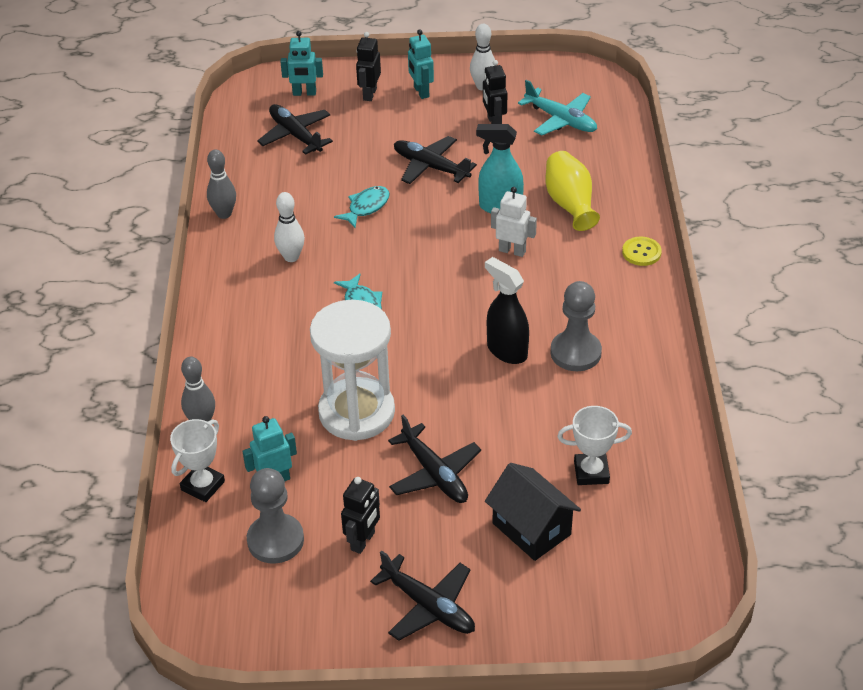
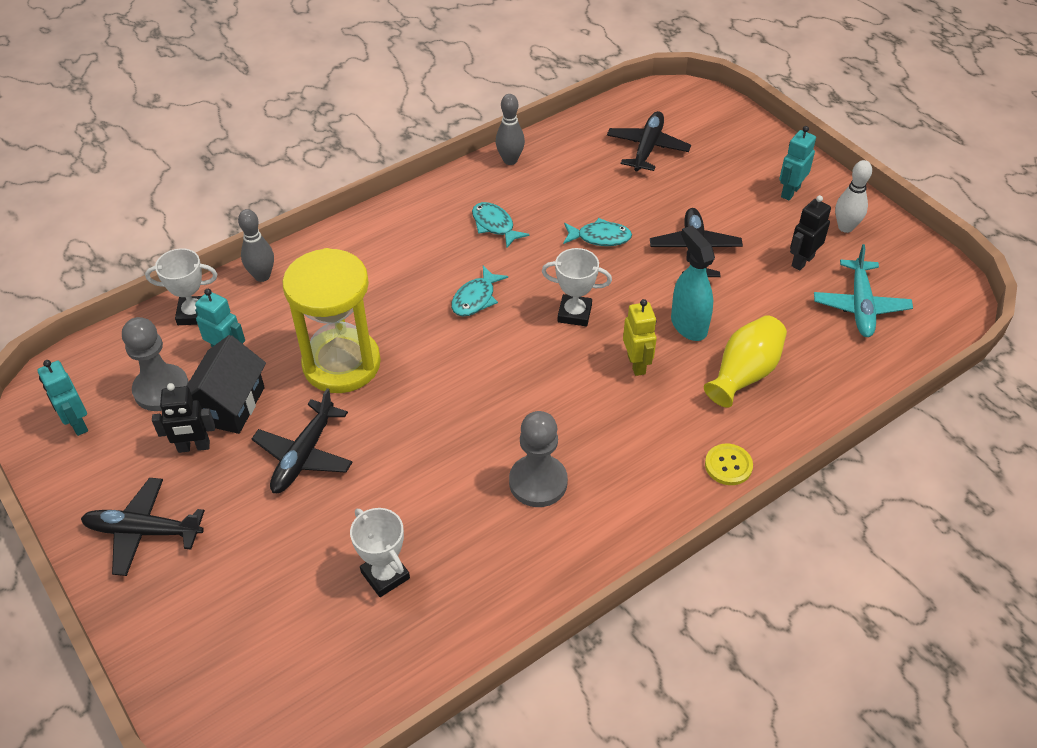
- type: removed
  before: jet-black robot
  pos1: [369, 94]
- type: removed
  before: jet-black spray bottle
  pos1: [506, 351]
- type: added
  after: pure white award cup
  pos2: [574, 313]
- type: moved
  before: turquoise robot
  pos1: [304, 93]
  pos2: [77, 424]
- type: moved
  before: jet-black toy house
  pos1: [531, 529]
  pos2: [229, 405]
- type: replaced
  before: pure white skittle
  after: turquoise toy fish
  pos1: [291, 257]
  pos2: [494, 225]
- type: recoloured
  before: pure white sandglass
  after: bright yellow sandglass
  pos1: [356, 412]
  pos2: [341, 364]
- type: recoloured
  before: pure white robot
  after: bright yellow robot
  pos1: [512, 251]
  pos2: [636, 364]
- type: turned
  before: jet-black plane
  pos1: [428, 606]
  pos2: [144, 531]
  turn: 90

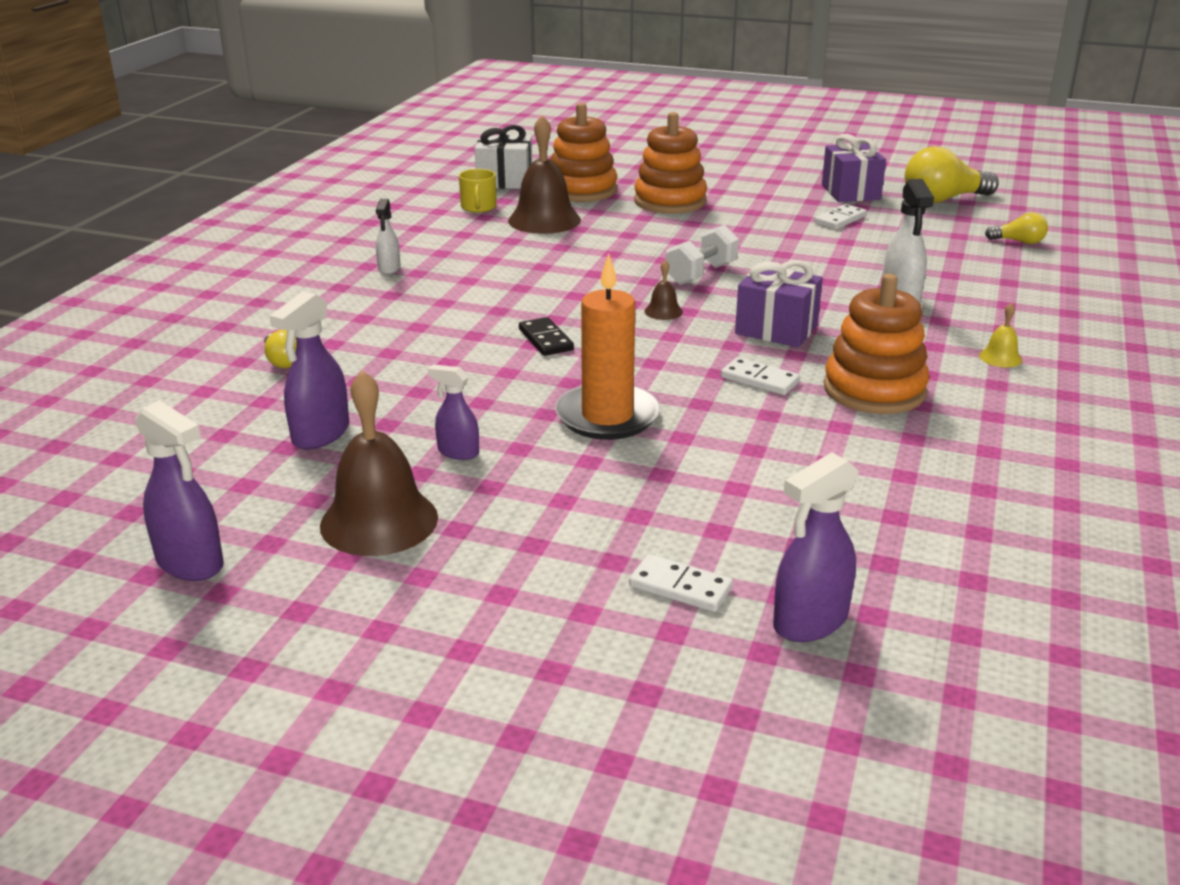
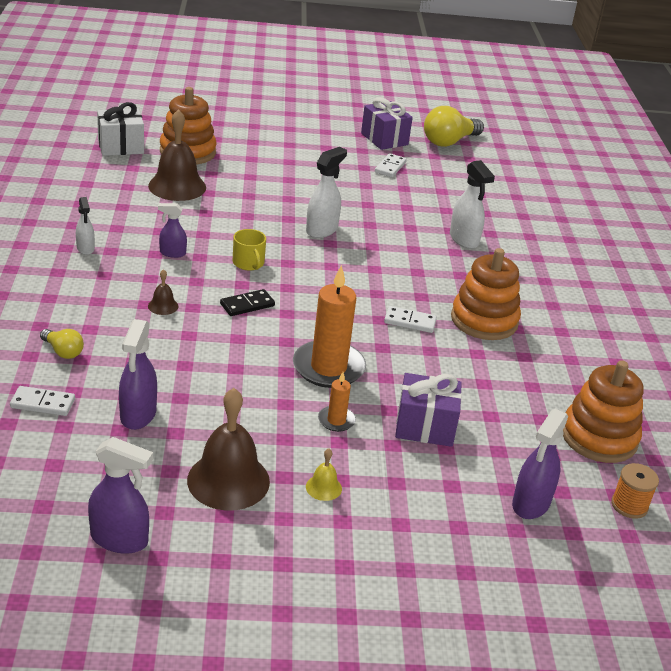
- type: removed
  before: bright yellow light bulb
  pos1: [1019, 242]
- type: added
  after: orange candle
  pos2: [336, 420]
- type: added
  after: orange spool
  pos2: [629, 505]
- type: moved
  before: purple spray bottle
  pos1: [458, 452]
  pos2: [172, 253]
- type: moved
  before: bright yellow tea mug
  pos1: [478, 207]
  pos2: [248, 263]
- type: moved
  before: pure white domino tile
  pos1: [680, 587]
  pos2: [43, 403]
- type: moved
  before: orange stacking rings
  pos1: [670, 201]
  pos2: [599, 437]
- type: moved
  before: brown bell
  pos1: [663, 311]
  pos2: [163, 306]
- type: moved
  before: purple present
  pos1: [776, 329]
  pos2: [425, 426]
- type: moved
  before: bright yellow bell
  pos1: [1000, 357]
  pos2: [323, 487]
- type: replaced
  before: pure white hand weight
  after: pure white spray bottle
  pos1: [701, 274]
  pos2: [322, 230]
- type: turned
  before: jet-black domino tile
  pos1: [545, 340]
  pos2: [247, 305]
  turn: -75

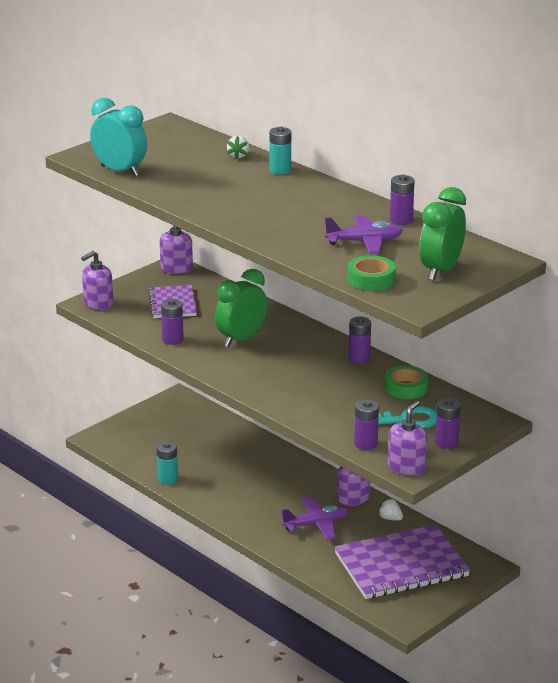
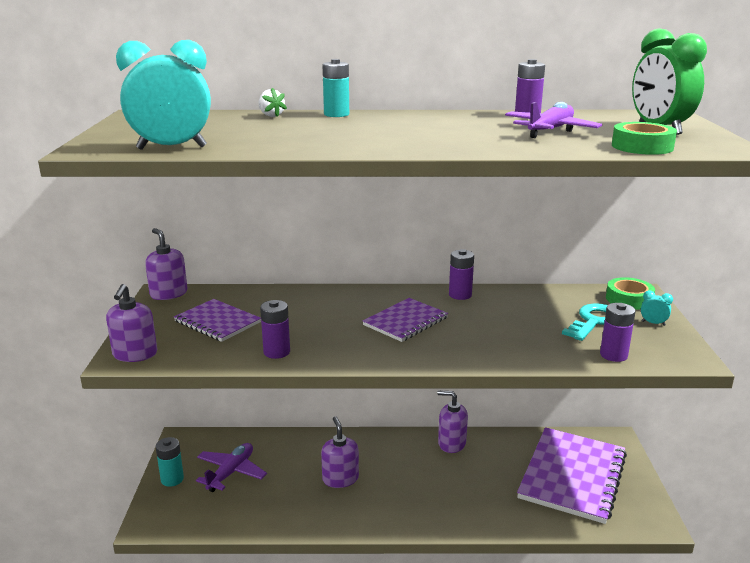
- type: removed
  before: leaf-green clock
  pos1: [241, 339]
- type: removed
  before: pure white berry
  pos1: [390, 518]
- type: added
  after: purple notebook
  pos2: [405, 321]
- type: moved
  before: turquoise power cell
  pos1: [167, 479]
  pos2: [172, 479]
- type: moved
  before: purple plane
  pos1: [316, 524]
  pos2: [231, 472]
- type: moved
  before: leaf-green sticky tape
  pos1: [406, 388]
  pos2: [629, 299]
- type: moved
  before: purple pump bottle
  pos1: [406, 467]
  pos2: [340, 478]
- type: replaced
  before: purple power cell
  after: turquoise clock
  pos1: [446, 442]
  pos2: [653, 323]

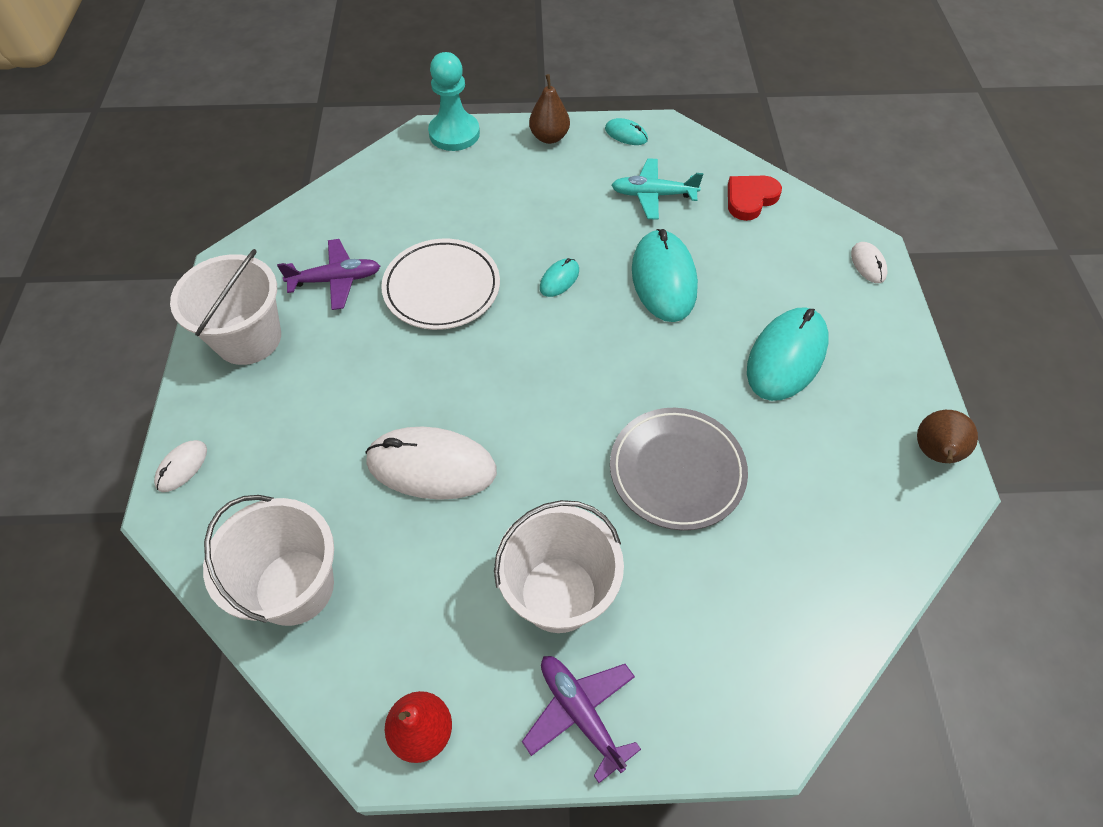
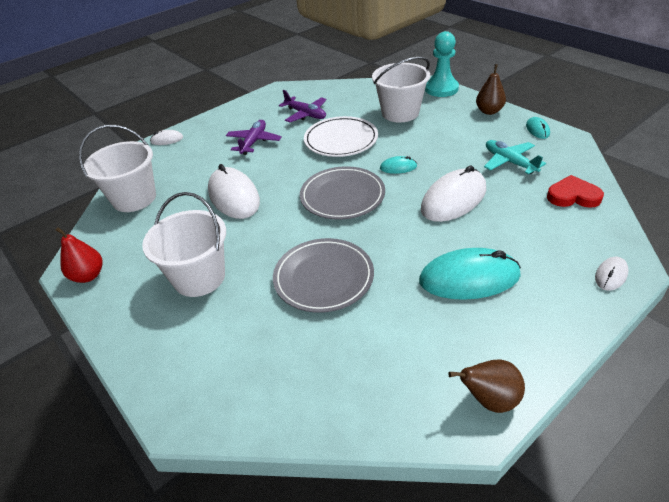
- type: added
  after: grey plate
  pos2: [342, 196]
- type: moved
  before: pure white bucket
  pos1: [248, 338]
  pos2: [400, 113]
- type: moved
  before: purple plane
  pos1: [580, 713]
  pos2: [254, 142]
- type: recoloured
  before: turquoise mouse
  after: pure white mouse
  pos1: [663, 279]
  pos2: [453, 199]

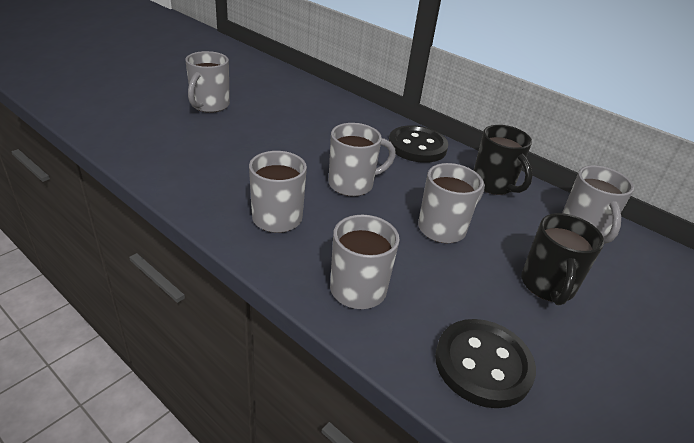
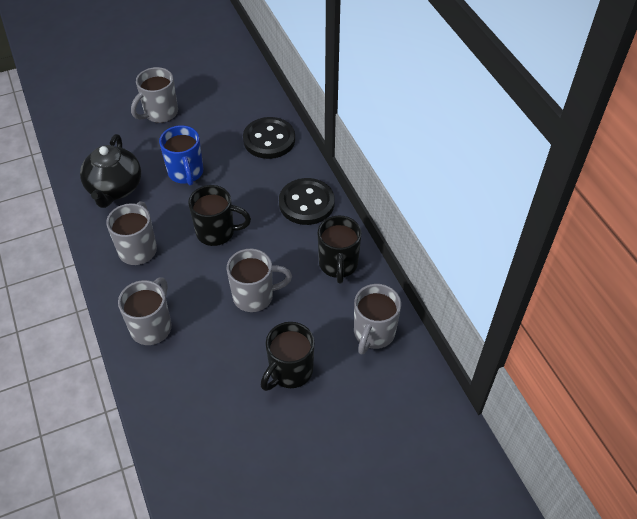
- type: added
  after: jet-black tea pot
  pos2: [114, 189]
- type: added
  after: cobalt tea mug
  pos2: [186, 173]
- type: moved
  before: jet-black shirt button
  pos1: [483, 364]
  pos2: [269, 140]
- type: recoloured
  before: grey tea mug
  after: jet-black tea mug
  pos1: [353, 184]
  pos2: [217, 232]

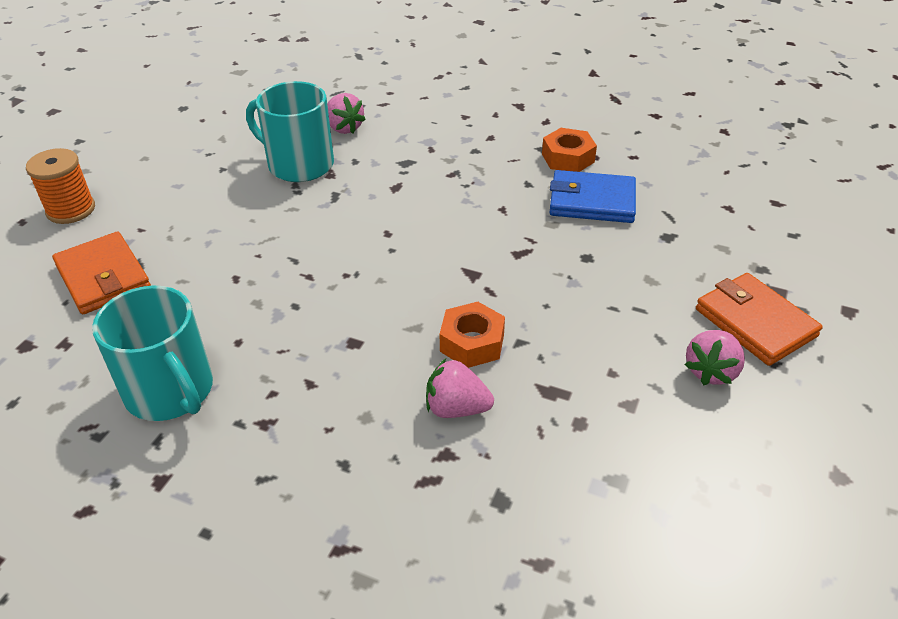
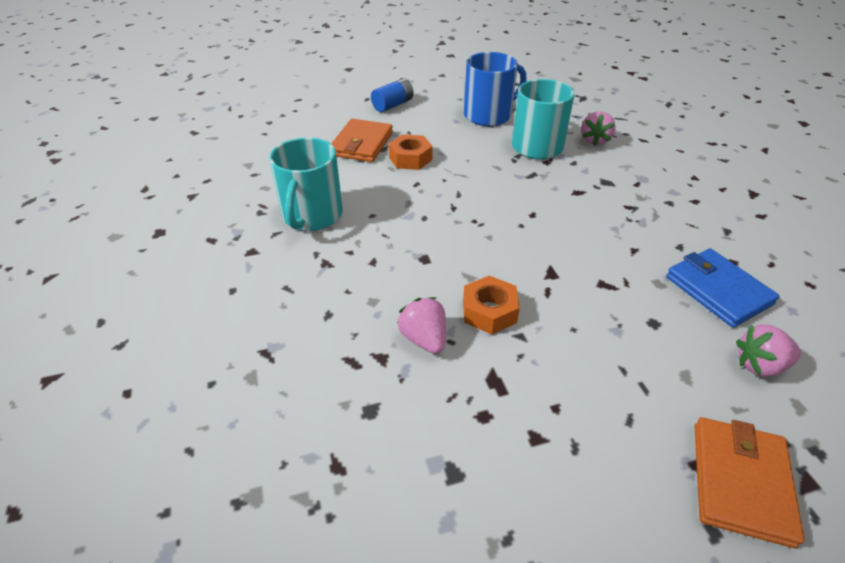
- type: added
  after: cobalt tea mug
  pos2: [489, 115]
- type: moved
  before: orange nut
  pos1: [568, 158]
  pos2: [410, 158]
- type: moved
  before: rose-pink berry
  pos1: [711, 371]
  pos2: [760, 365]
- type: replaced
  before: orange spool
  after: cobalt power cell
  pos1: [71, 210]
  pos2: [393, 105]

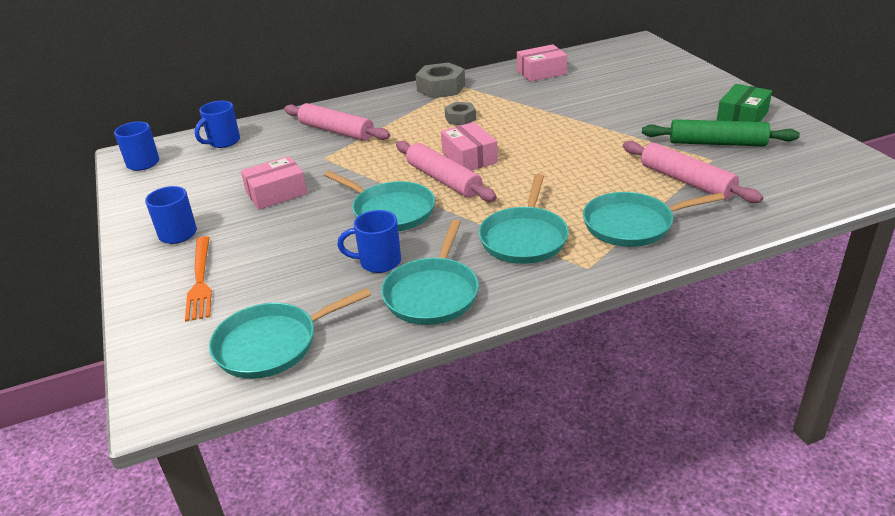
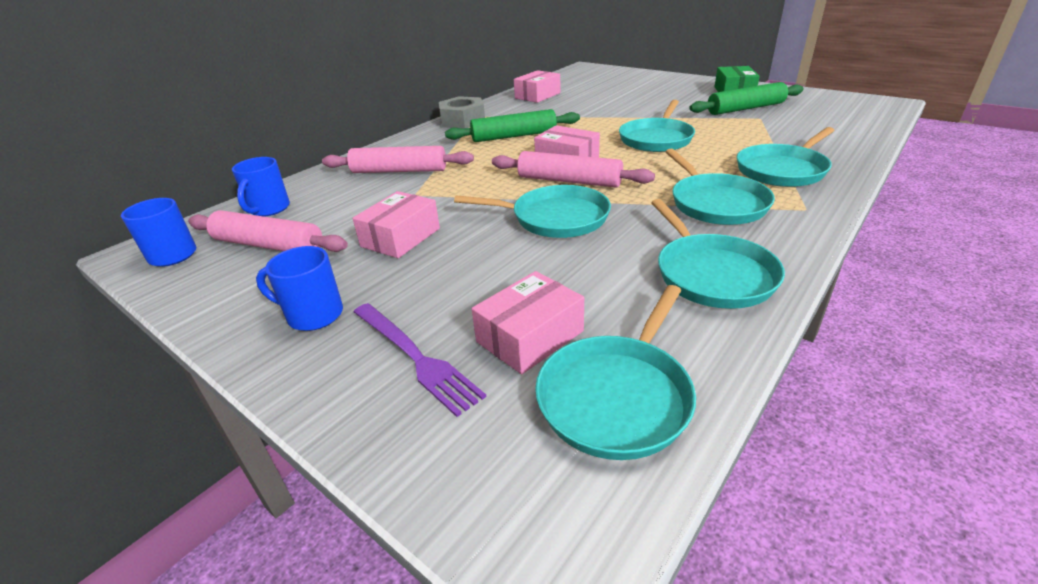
- type: removed
  before: cobalt tea mug
  pos1: [378, 262]
- type: added
  after: rose-pink box
  pos2: [530, 336]
- type: added
  after: turquoise skillet
  pos2: [656, 139]
- type: moved
  before: rose-pink dough roller
  pos1: [686, 181]
  pos2: [269, 245]
- type: replaced
  before: grey nut
  after: leaf-green dough roller
  pos1: [460, 118]
  pos2: [514, 136]
- type: recoloured
  before: orange table fork
  after: purple table fork
  pos1: [200, 280]
  pos2: [415, 357]

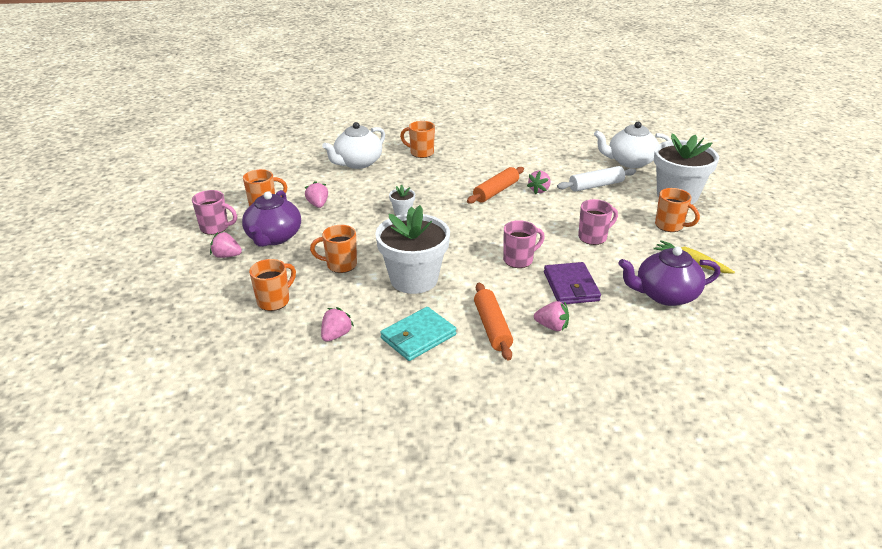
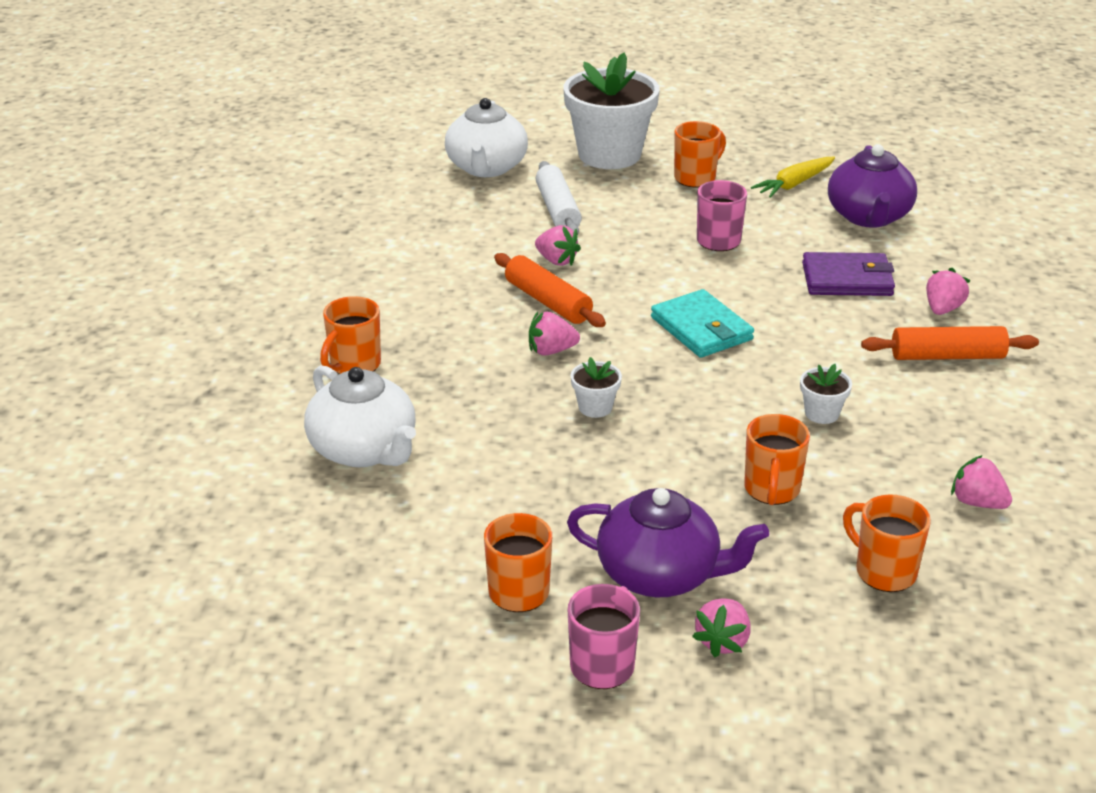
- type: removed
  before: rose-pink tea mug
  pos1: [519, 260]
- type: moved
  before: rose-pink berry
  pos1: [318, 204]
  pos2: [551, 351]
- type: moved
  before: turquoise billfold
  pos1: [418, 337]
  pos2: [701, 328]
- type: resized
  before: pure white plant pot
  pos1: [414, 279]
  pos2: [821, 413]
  scale: 0.42

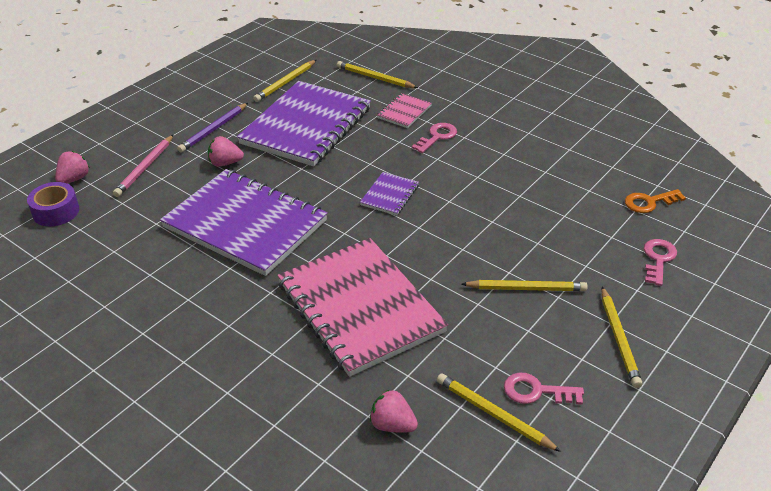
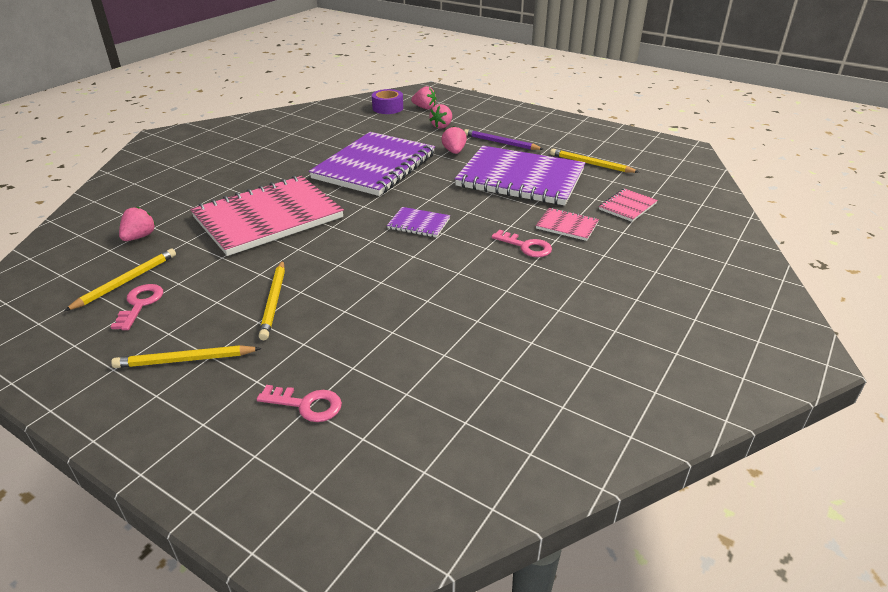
- type: removed
  before: orange key
  pos1: [649, 202]
- type: replaced
  before: rose-pink wooden pencil
  after: rose-pink berry
  pos1: [145, 168]
  pos2: [442, 126]
- type: replaced
  before: bright yellow wooden pencil
  after: rose-pink notebook
  pos1: [375, 78]
  pos2: [627, 206]

